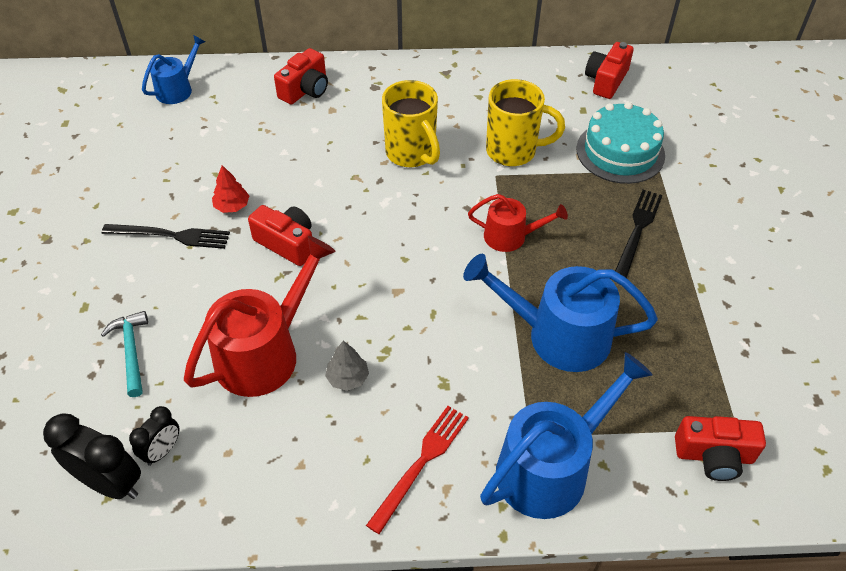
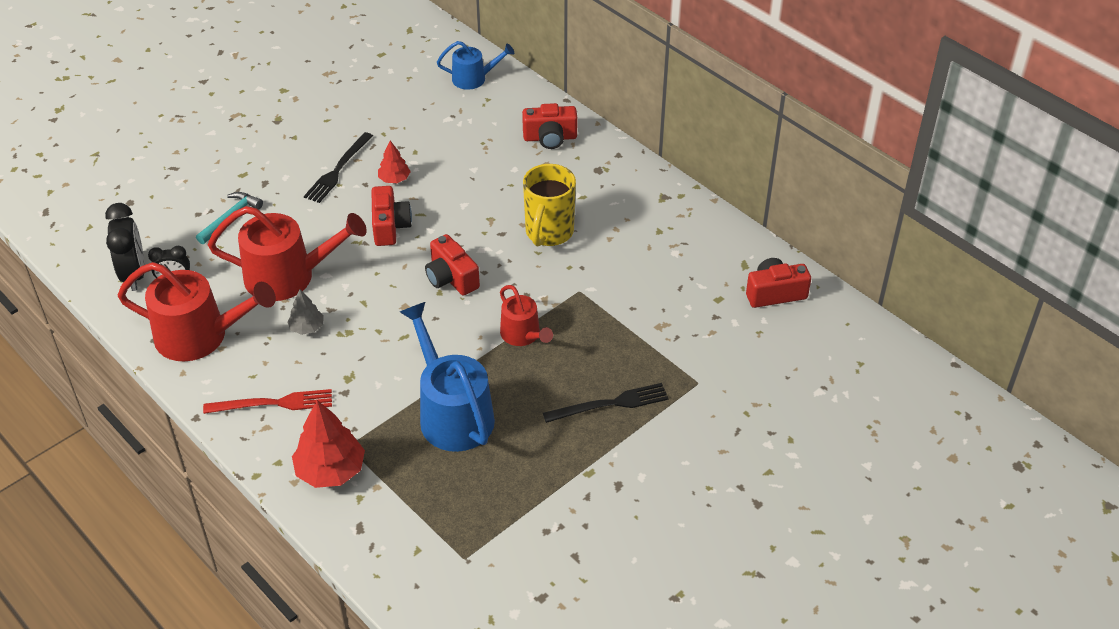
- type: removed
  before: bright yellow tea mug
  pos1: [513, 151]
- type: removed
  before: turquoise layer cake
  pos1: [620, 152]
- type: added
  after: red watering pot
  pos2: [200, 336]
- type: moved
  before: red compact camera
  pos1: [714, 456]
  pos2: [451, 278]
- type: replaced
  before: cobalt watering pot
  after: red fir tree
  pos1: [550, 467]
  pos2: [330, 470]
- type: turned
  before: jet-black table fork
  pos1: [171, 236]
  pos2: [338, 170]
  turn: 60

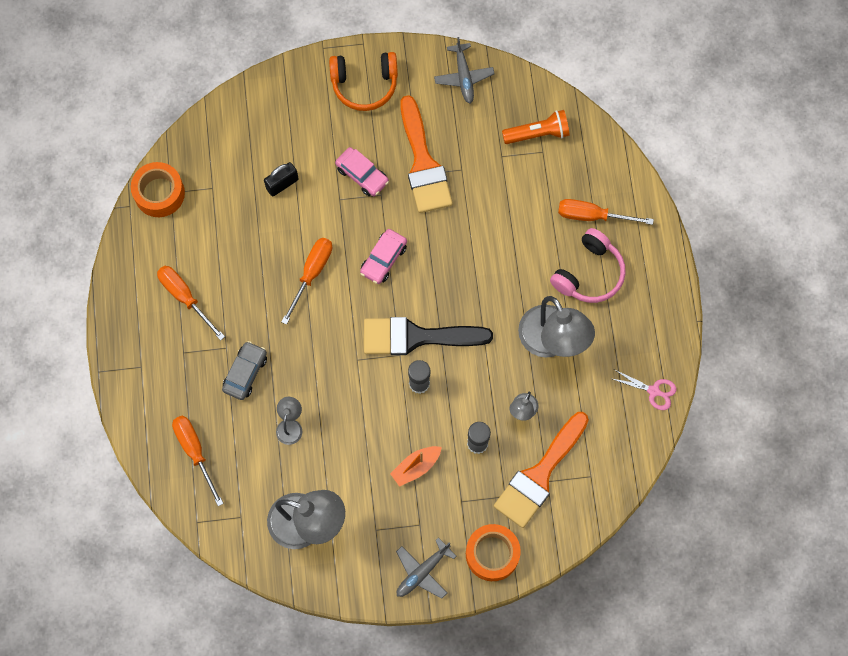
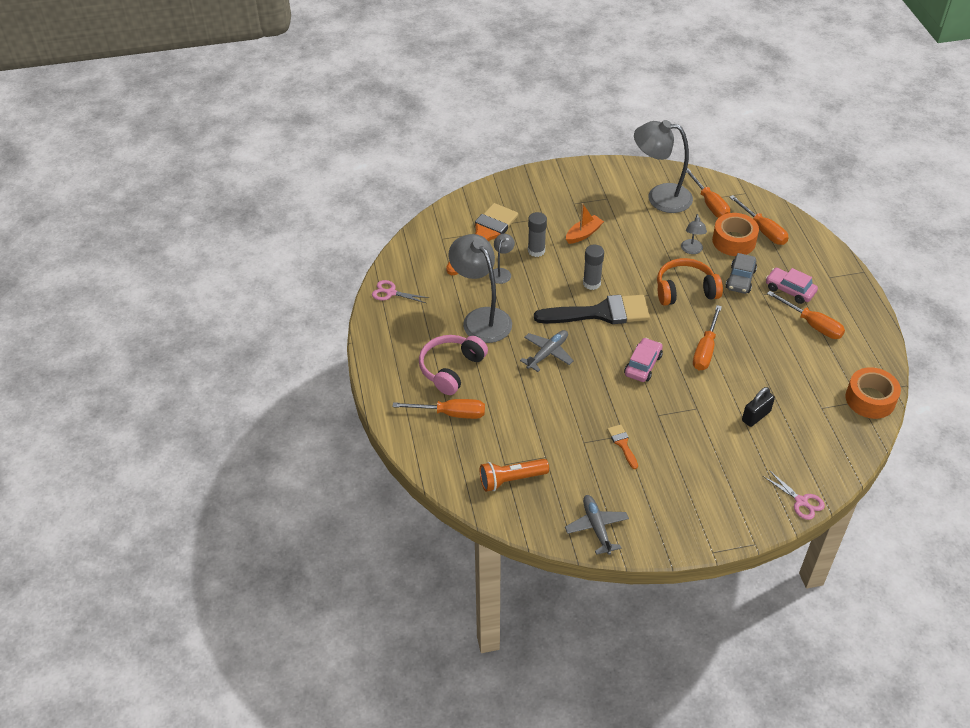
- type: added
  after: orange hand screwdriver
  pos2: [709, 204]
- type: added
  after: rose-pink shears
  pos2: [801, 501]
- type: moved
  before: orange headset
  pos1: [364, 84]
  pos2: [685, 290]
- type: moved
  before: rose-pink car
  pos1: [362, 175]
  pos2: [789, 290]
- type: moved
  before: grey plane
  pos1: [422, 571]
  pos2: [547, 353]
- type: moved
  before: orange sticky tape
  pos1: [492, 554]
  pos2: [734, 241]
- type: resized
  before: orange paintbrush
  pos1: [423, 163]
  pos2: [622, 444]
  scale: 0.43

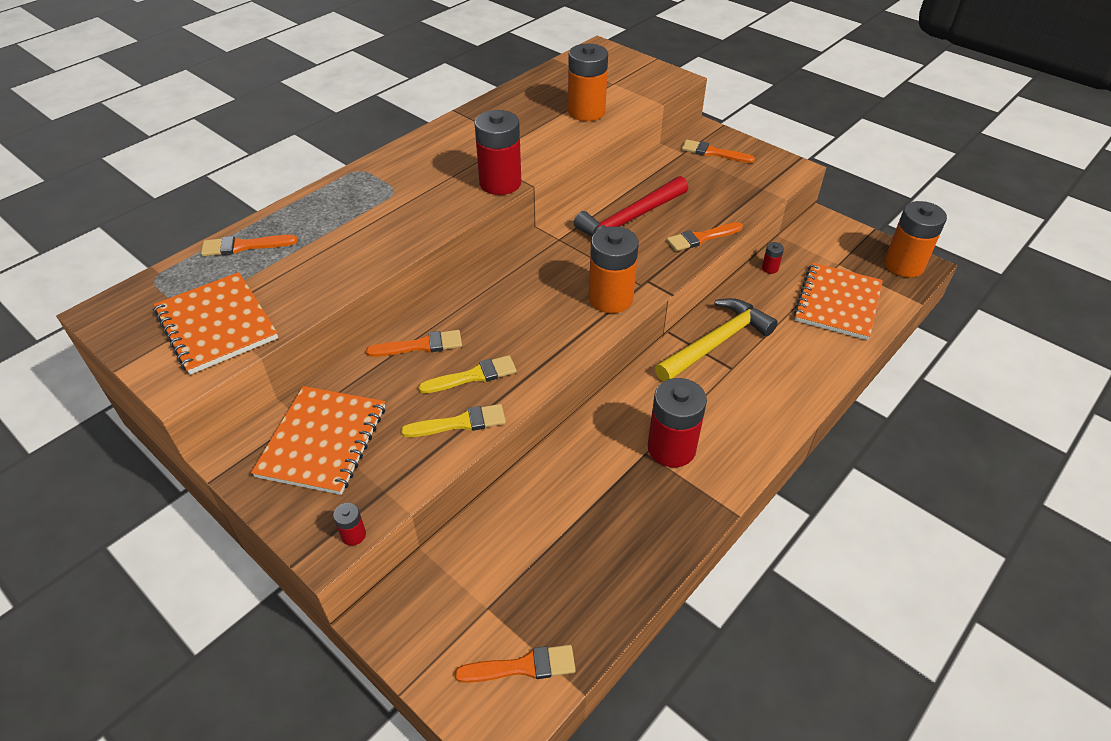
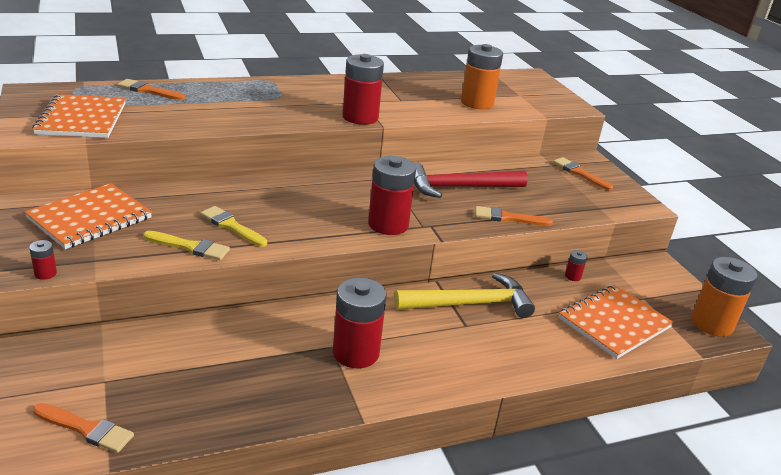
- type: removed
  before: orange paintbrush
  pos1: [420, 345]
- type: recoloured
  before: orange power cell
  after: red power cell
  pos1: [610, 298]
  pos2: [388, 224]
- type: turned
  before: bright yellow paintbrush
  pos1: [473, 376]
  pos2: [231, 226]
  turn: -150

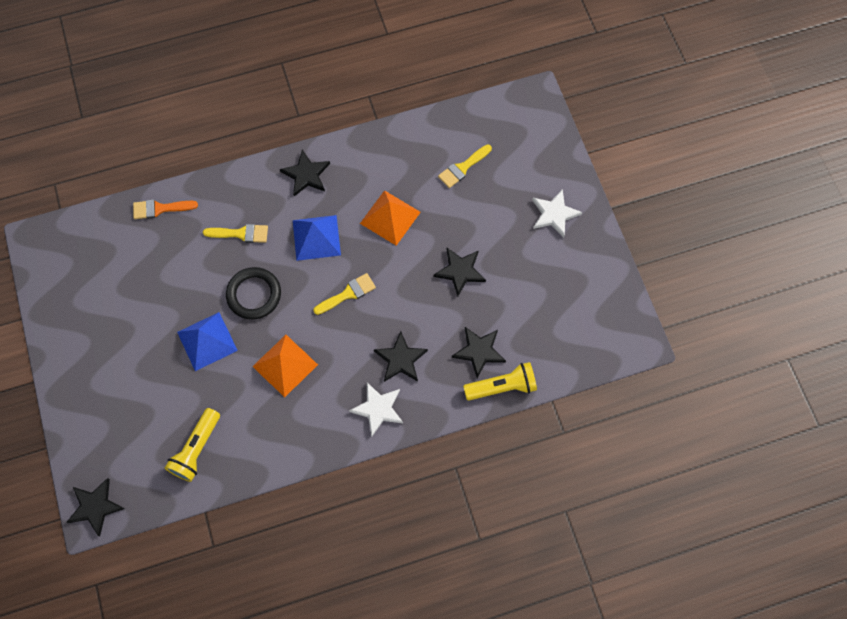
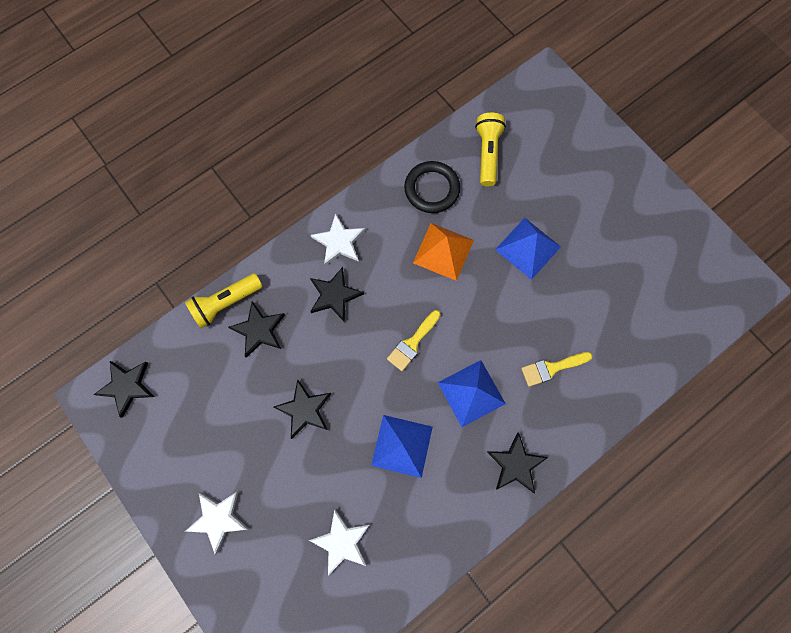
- type: removed
  before: orange paintbrush
  pos1: [160, 208]
- type: moved
  before: jet-black star shape
  pos1: [95, 506]
  pos2: [127, 386]
- type: moved
  before: jet-black ring
  pos1: [254, 295]
  pos2: [432, 189]
- type: replaced
  before: bright yellow paintbrush
  after: pure white star shape
  pos1: [462, 168]
  pos2: [342, 542]
- type: recoloured
  before: orange solid pyramid
  after: cobalt solid pyramid
  pos1: [390, 217]
  pos2: [402, 445]

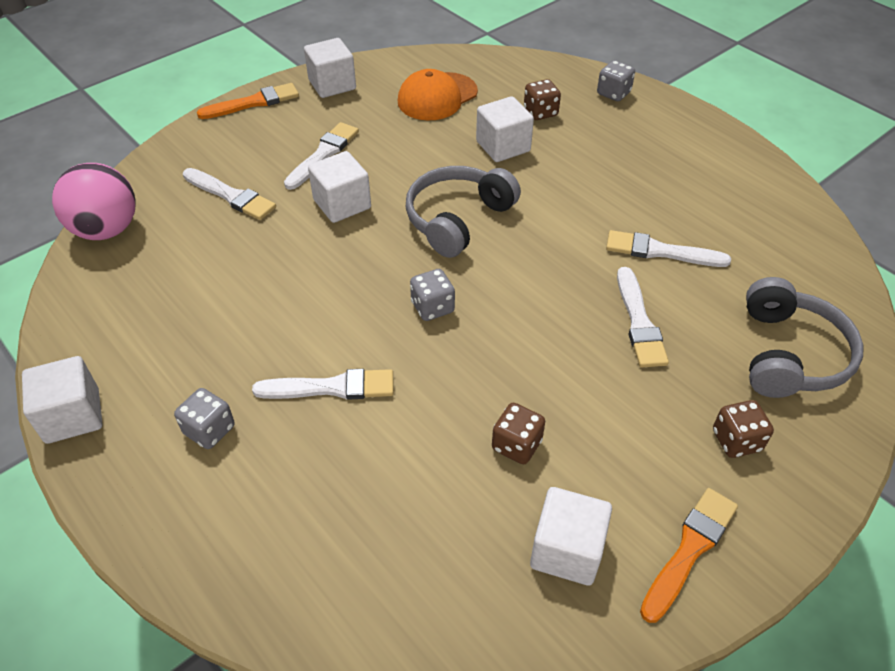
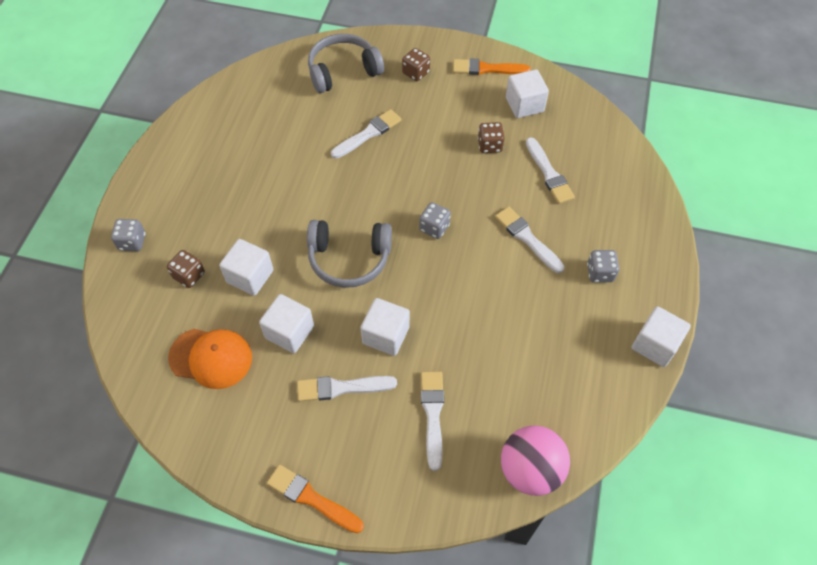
- type: moved
  before: pure white cube
  pos1: [332, 85]
  pos2: [289, 332]
- type: moved
  before: pure white paintbrush
  pos1: [660, 251]
  pos2: [549, 173]

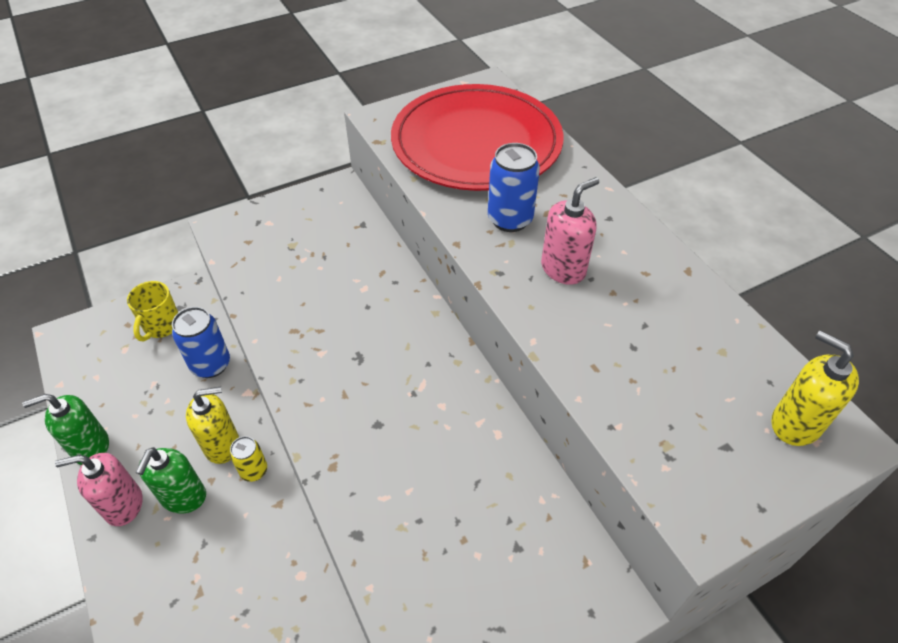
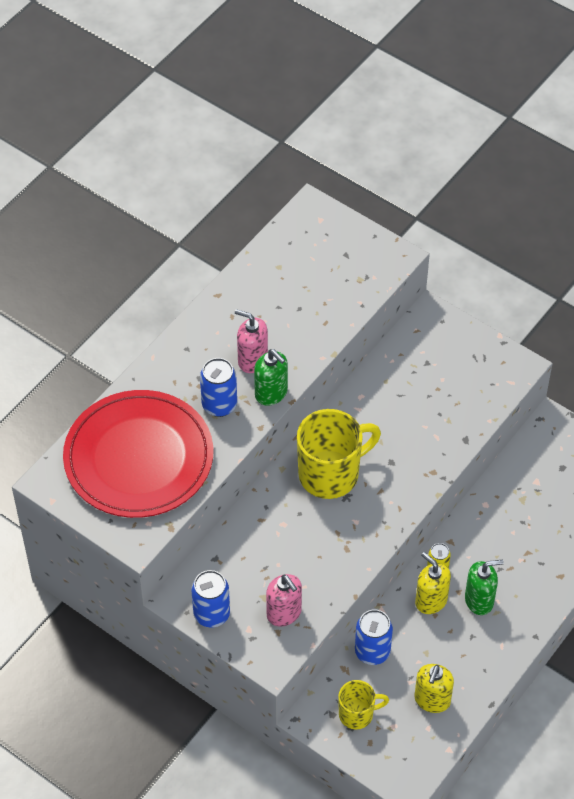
- type: added
  after: cobalt can
  pos2: [211, 614]
- type: added
  after: bright yellow tea mug
  pos2: [331, 474]
- type: moved
  before: leaf-green pump bottle
  pos1: [91, 447]
  pos2: [271, 393]
- type: moved
  before: rose-pink pump bottle
  pos1: [123, 505]
  pos2: [284, 613]
- type: moved
  before: bright yellow pump bottle
  pos1: [795, 423]
  pos2: [432, 700]

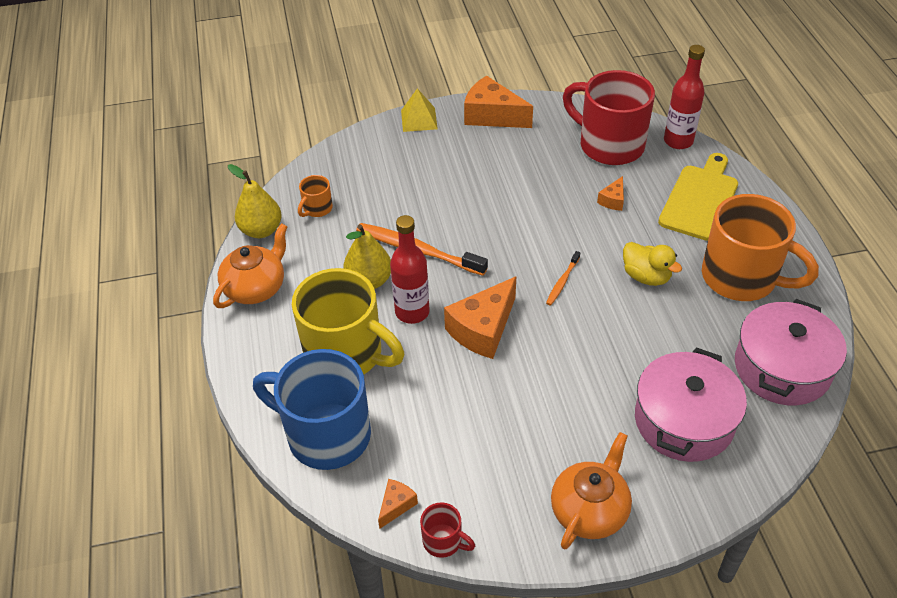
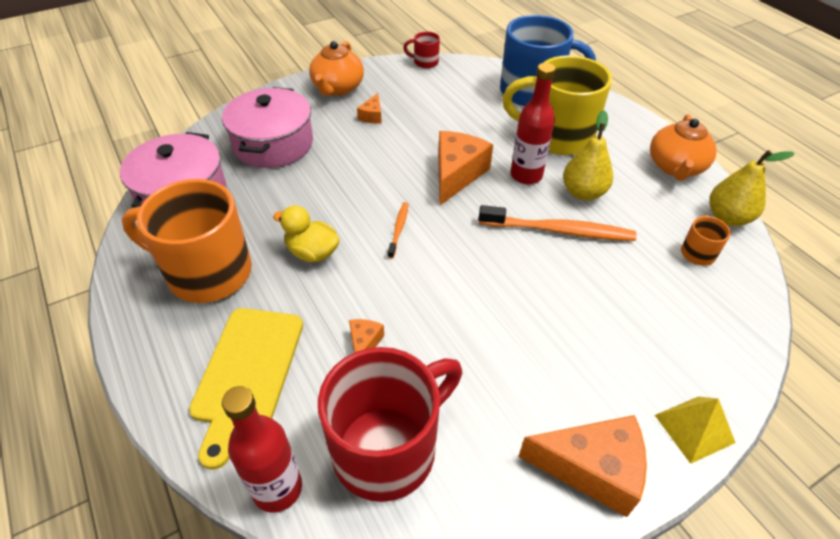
- type: moved
  before: orange cheese wedge
  pos1: [396, 505]
  pos2: [372, 116]
- type: turned
  before: red tea mug
  pos1: [609, 145]
  pos2: [388, 448]
  turn: -60

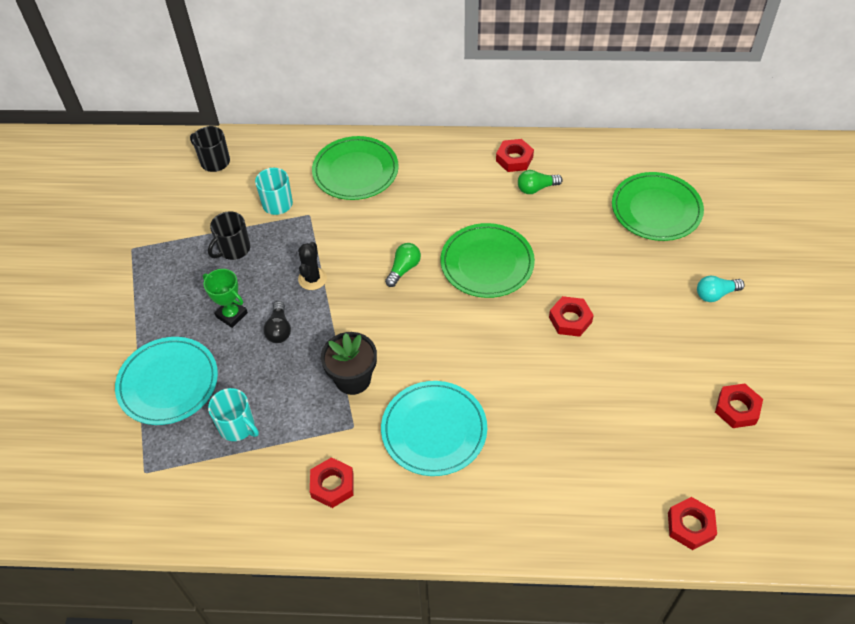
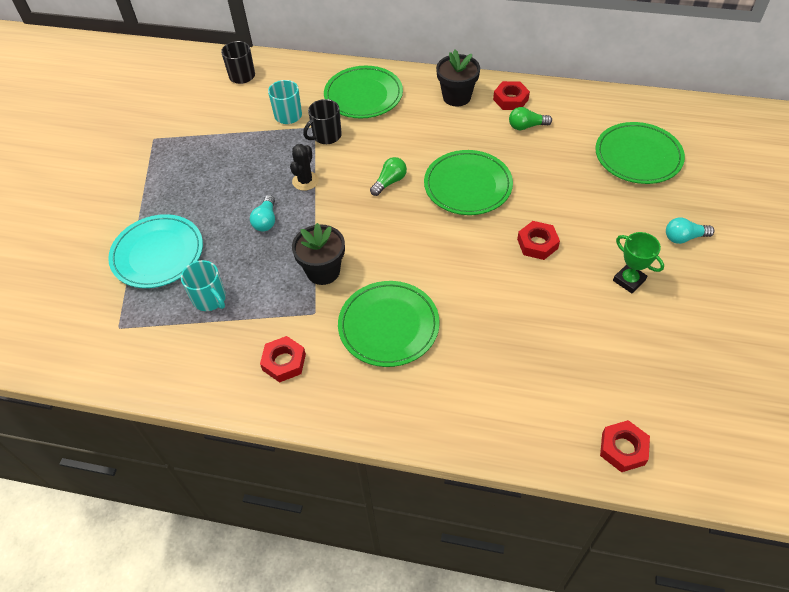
- type: removed
  before: red nut
  pos1: [737, 409]
- type: added
  after: jet-black plant pot
  pos2: [456, 97]
- type: moved
  before: leaf-green award cup
  pos1: [231, 315]
  pos2: [629, 280]
- type: moved
  before: jet-black tea mug
  pos1: [233, 249]
  pos2: [326, 136]
- type: recoloured
  before: jet-black light bulb
  after: turquoise light bulb
  pos1: [279, 329]
  pos2: [266, 220]
- type: recoloured
  before: turquoise plate
  after: leaf-green plate
  pos1: [434, 430]
  pos2: [388, 326]

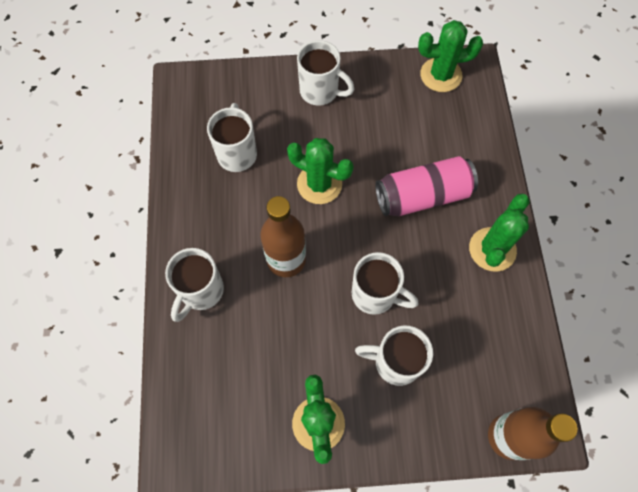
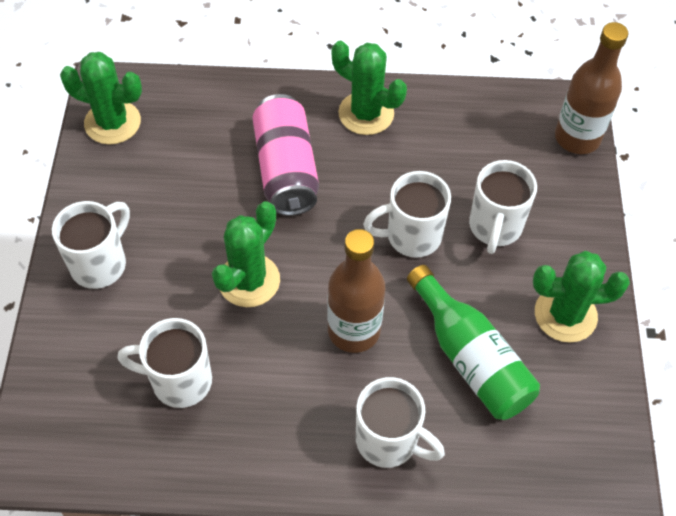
- type: added
  after: leaf-green flask
  pos2: [470, 358]
- type: turned
  before: pure white tea mug
  pos1: [375, 295]
  pos2: [411, 236]
  turn: -135
- type: turned
  before: leaf-green prickly plant
  pos1: [441, 75]
  pos2: [112, 122]
  turn: -75

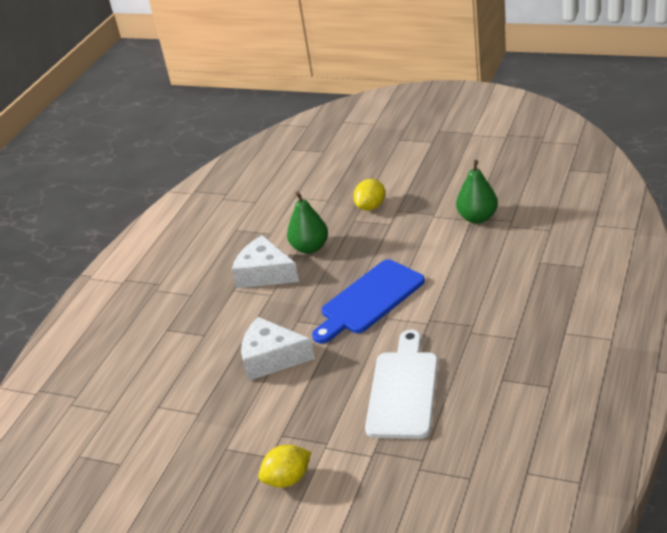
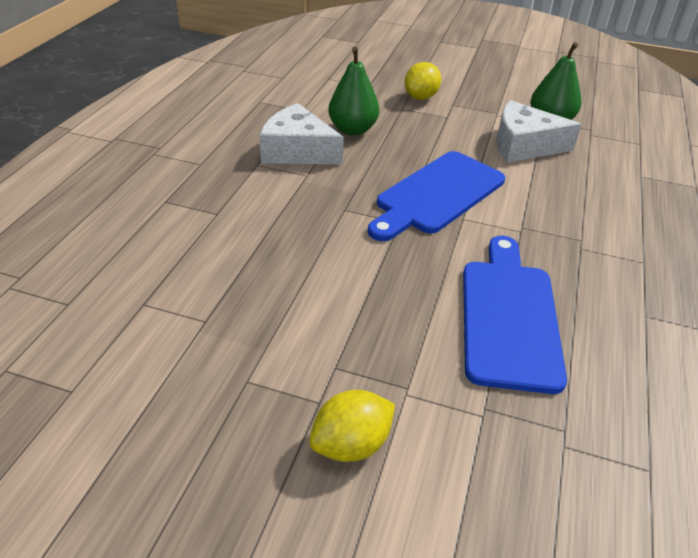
- type: moved
  before: pure white cheese wedge
  pos1: [272, 358]
  pos2: [524, 145]
- type: recoloured
  before: pure white bread board
  after: cobalt bread board
  pos1: [403, 390]
  pos2: [509, 316]

